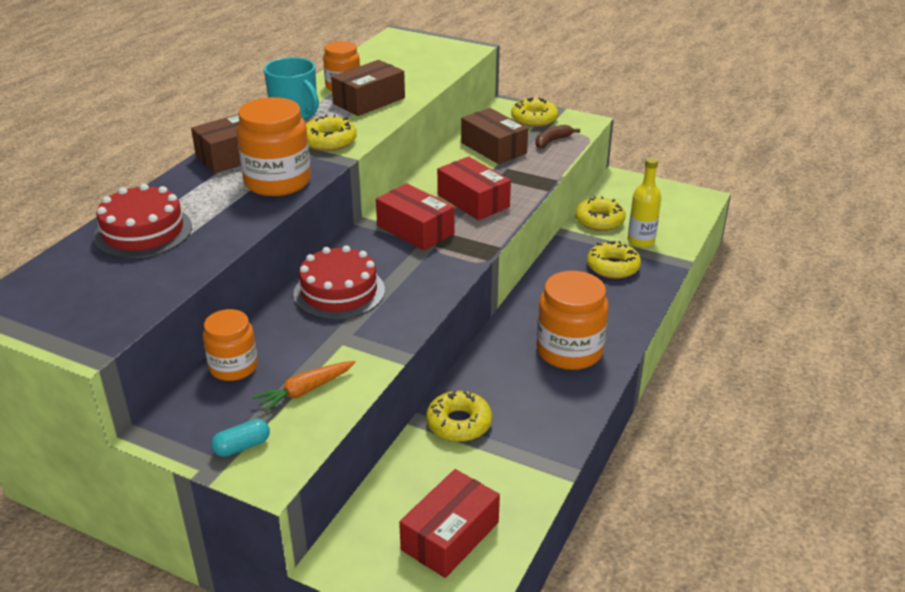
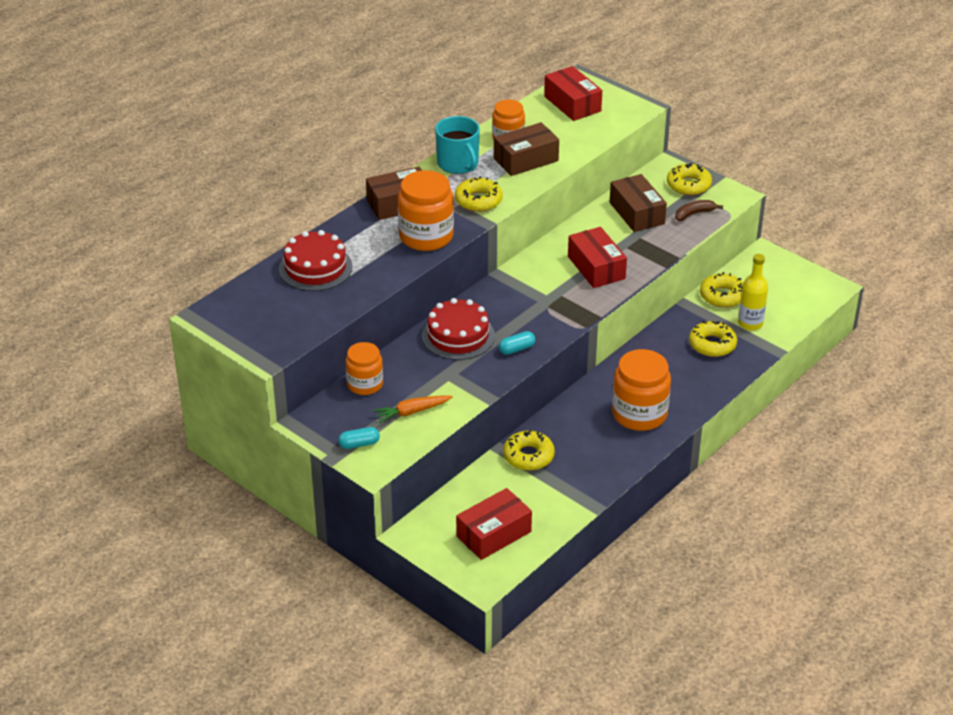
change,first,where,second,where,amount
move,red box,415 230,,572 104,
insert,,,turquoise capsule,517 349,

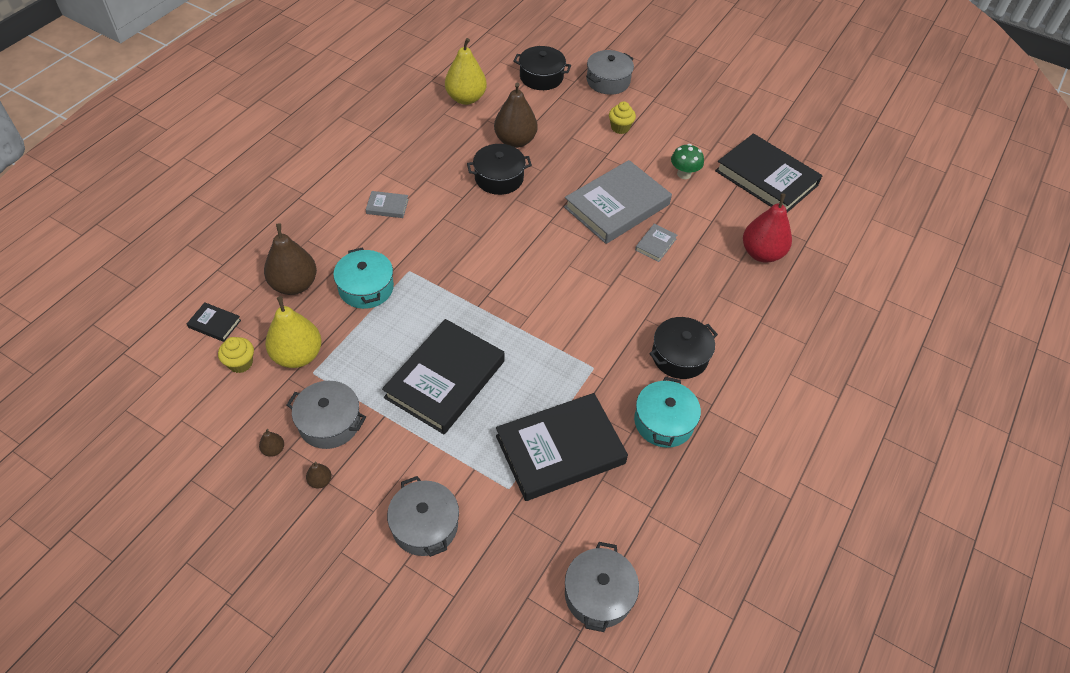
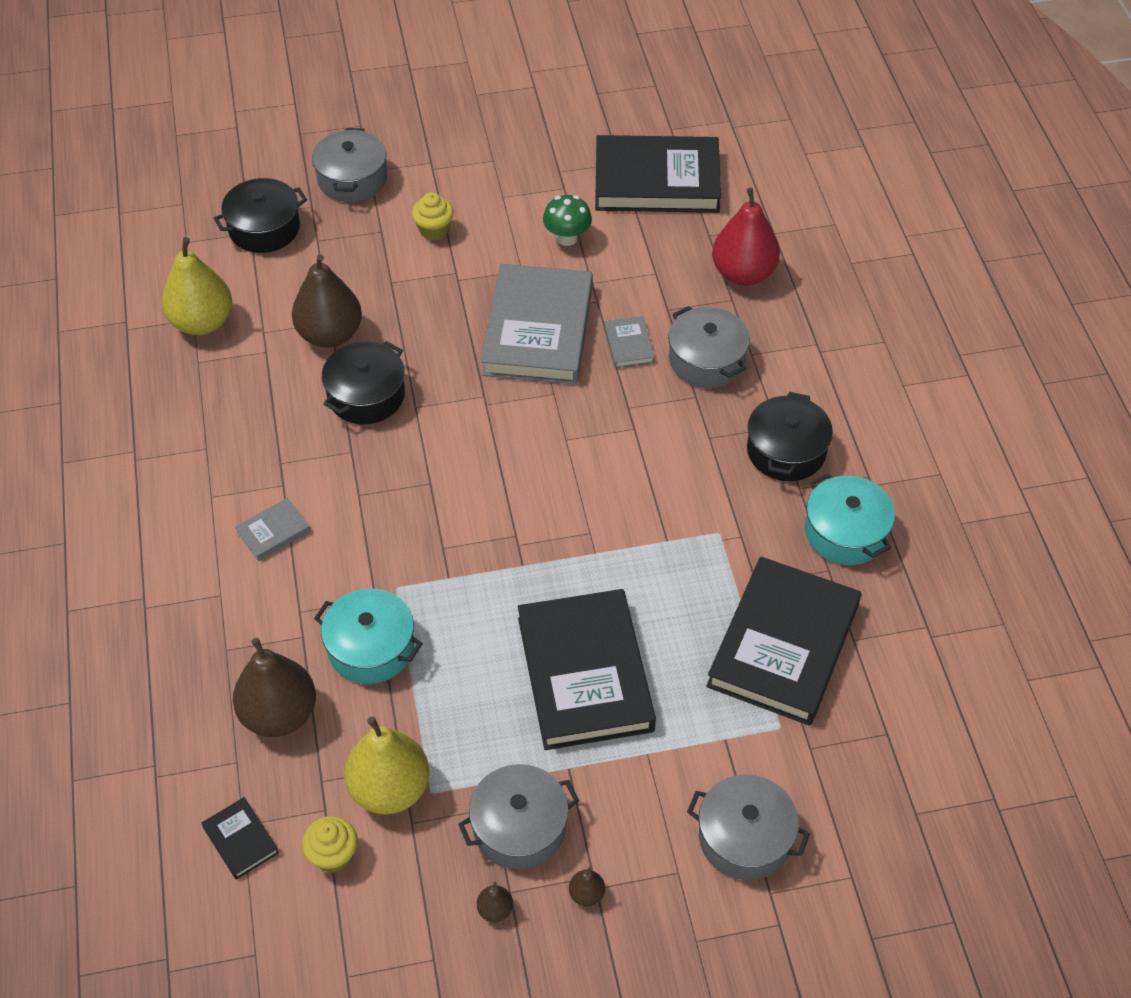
change,first,where,second,where,amount
rotate,black book,215 324,,240 840,75 degrees clockwise
move,grey pot,598 594,,706 360,

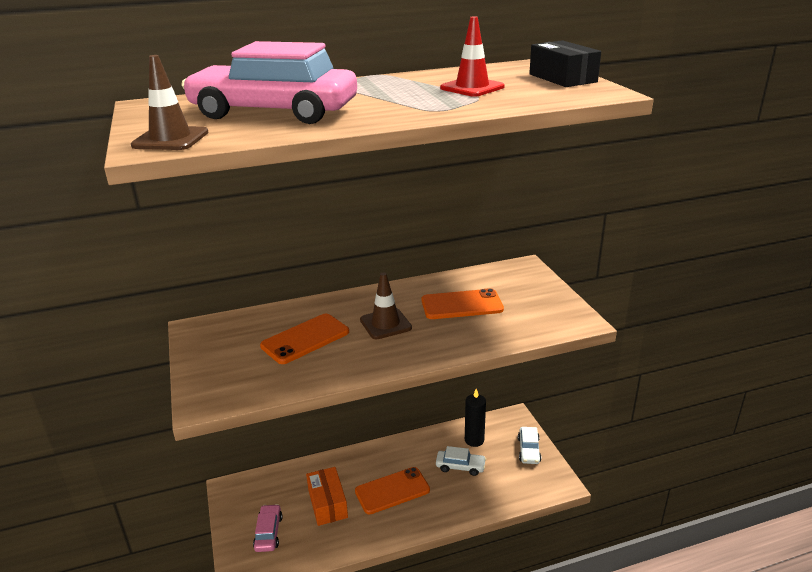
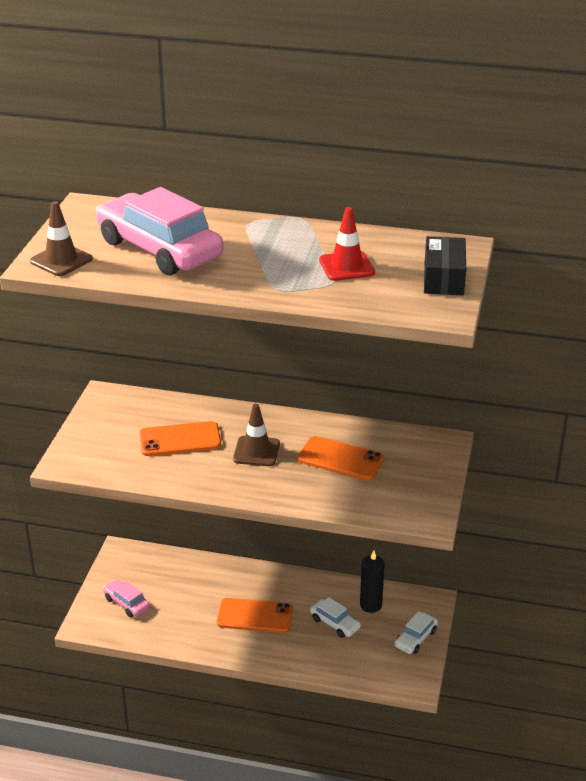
change,first,where,second,where,amount
rotate,pink car,268 533,,126 603,75 degrees counterclockwise
delete,orange box,327 503,,,

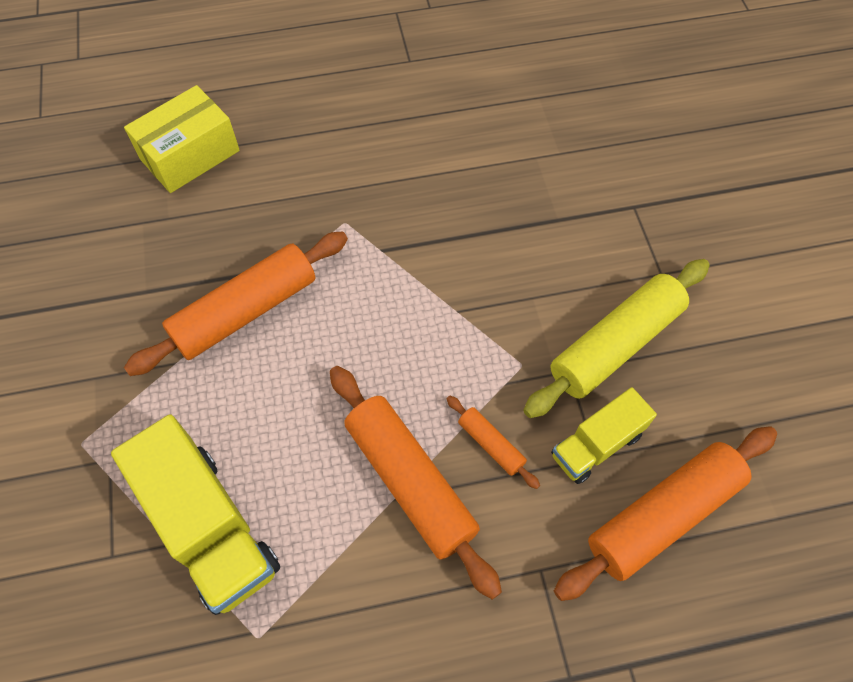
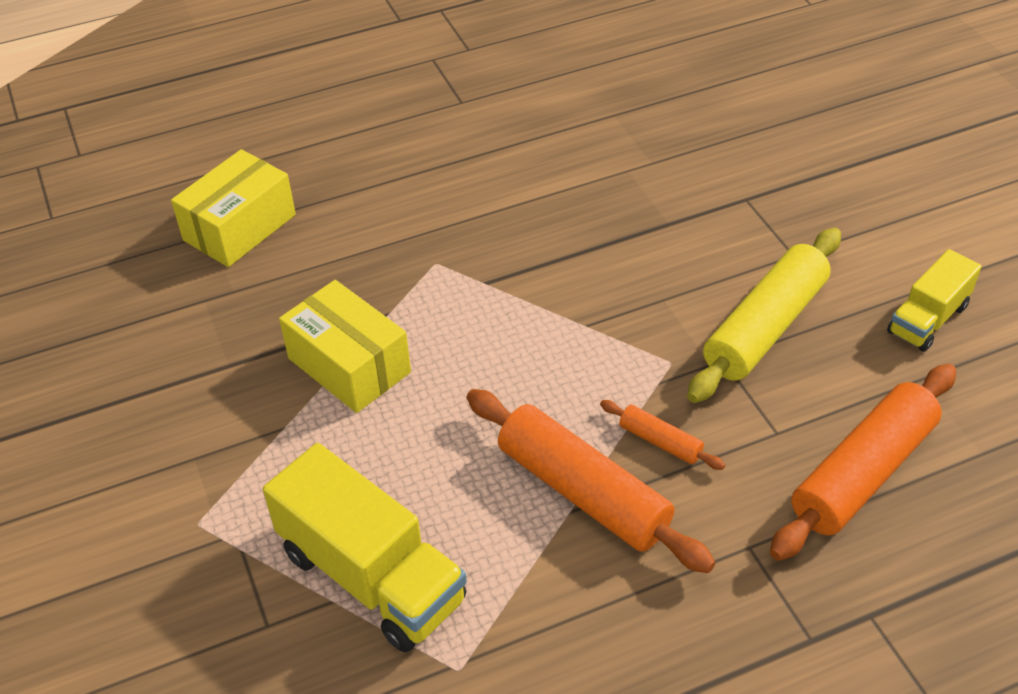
change,first,where,second,where,amount
replace,orange rolling pin,245 311,yellow box,349 365,
move,yellow truck,596 445,,927 319,

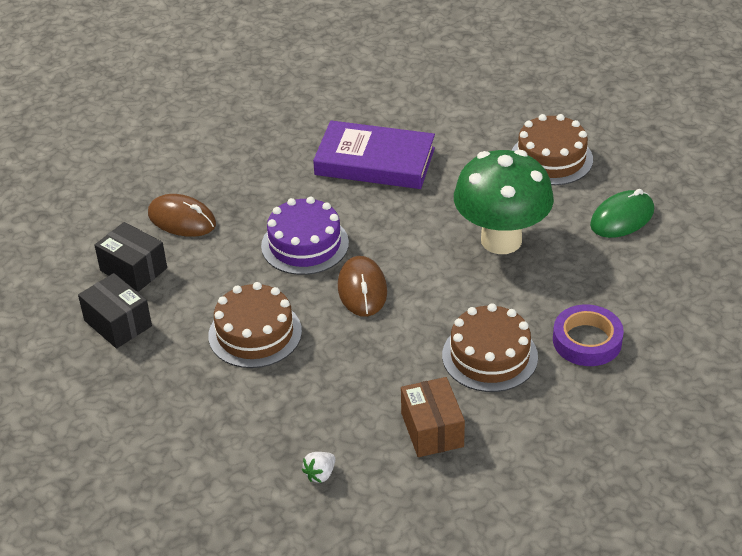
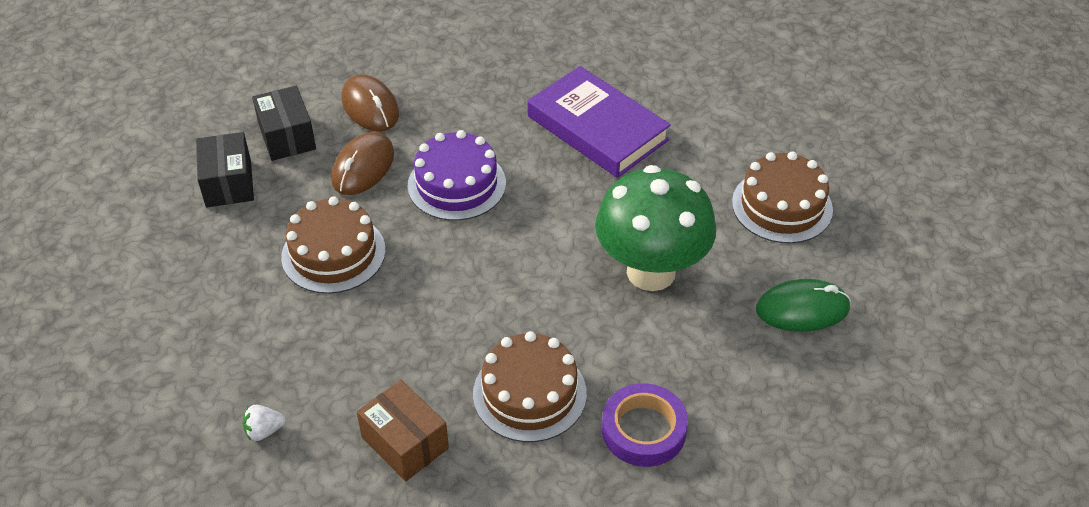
change,first,where,second,where,amount
move,brown mouse,362 289,,363 167,
rotate,brown box,432 430,,405 443,60 degrees counterclockwise

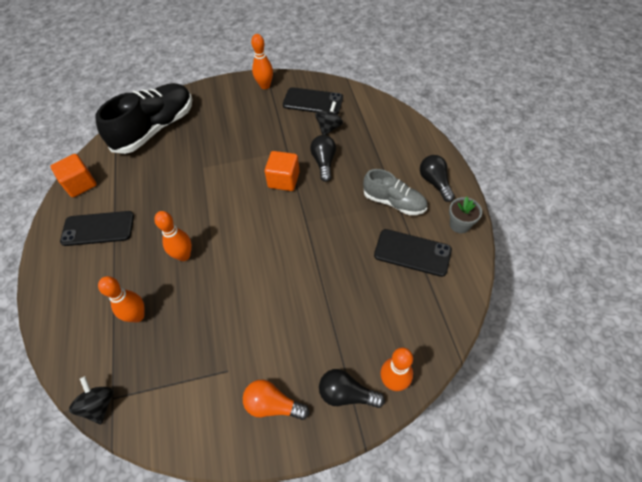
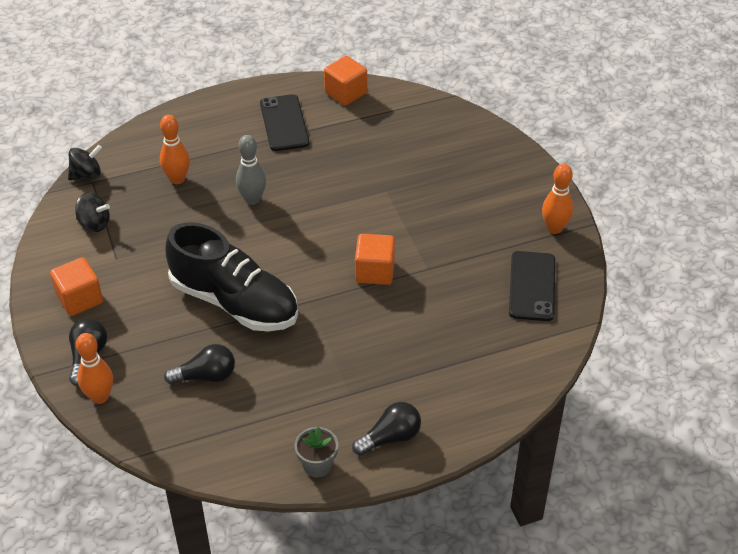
change,first,where,second,where,amount
move,black shoe,155 129,,234 302,
recolor,orange bowling pin,184 255,grey bowling pin,252 199,
replace,orange light bulb,273 405,orange cube,79 299,
move,black light bulb,324 162,,205 376,
move,black spinning top,329 128,,94 224,
delete,grey shoe,394 202,,,
delete,black phone,412 253,,,

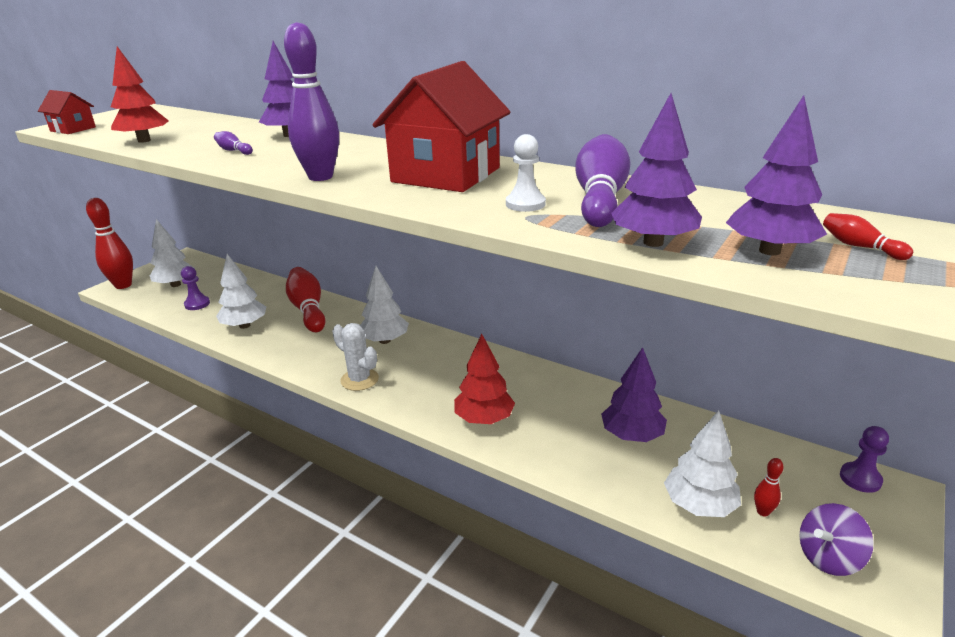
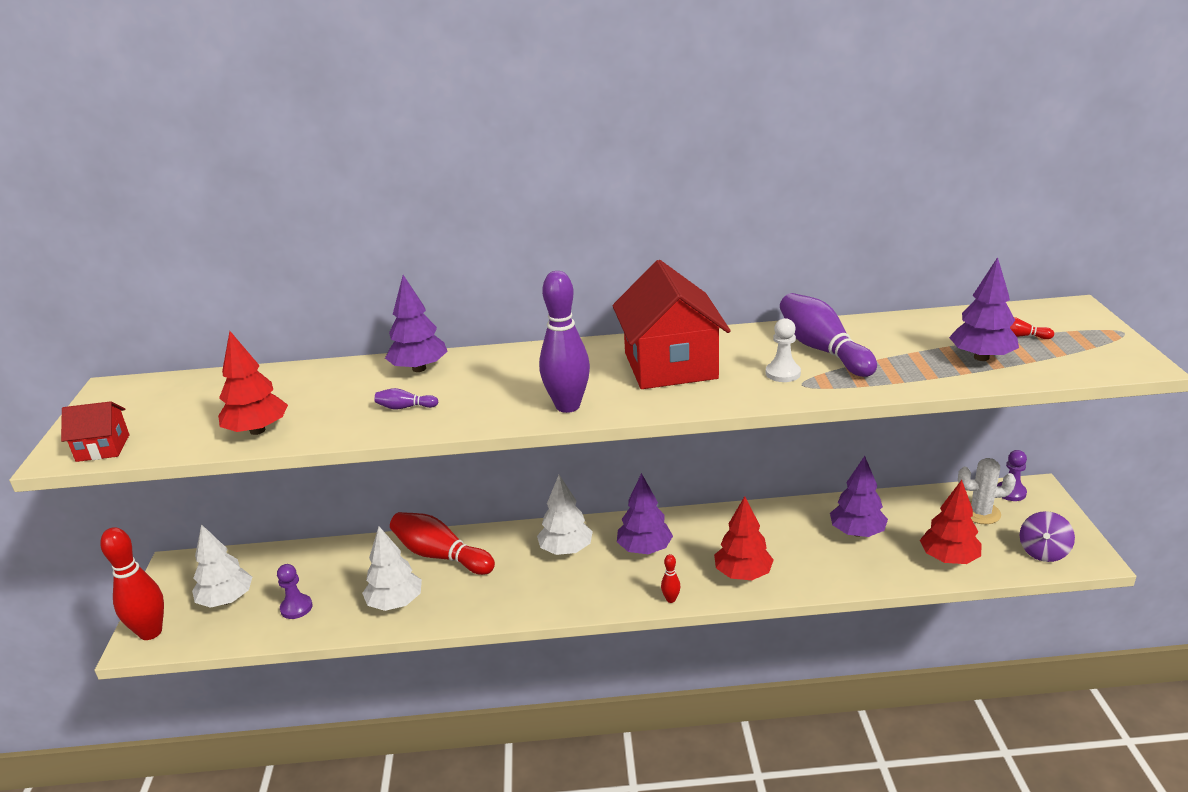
change,first,where,second,where,amount
move,white cactus,359 380,,980 513,
move,purple tree,653 242,,644 549,
recolor,white tree,699 505,red tree,948 559,
move,red bowling pin,763 512,,671 599,

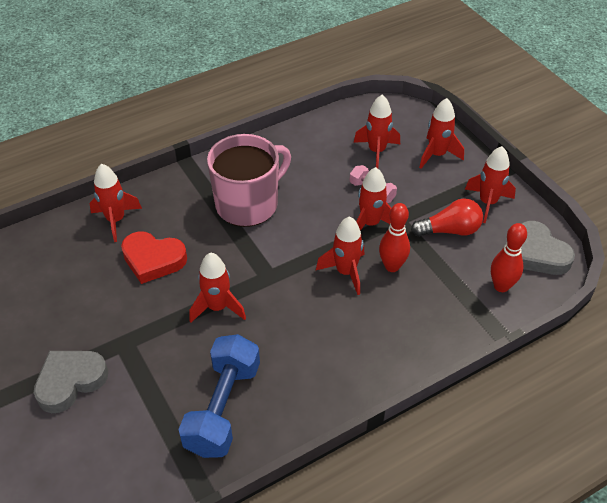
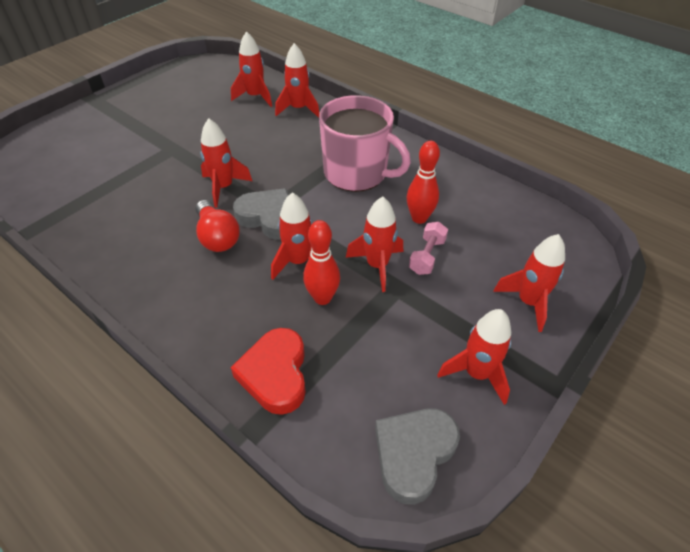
change,first,where,second,where,amount
move,grey heart,70 382,,269 218,
move,red heart,153 260,,275 374,
delete,blue dumbbell,223 408,,,
move,red rocket,376 151,,255 97,
move,red light bulb,450 230,,217 237,
move,red bowling pin,501 286,,419 218,

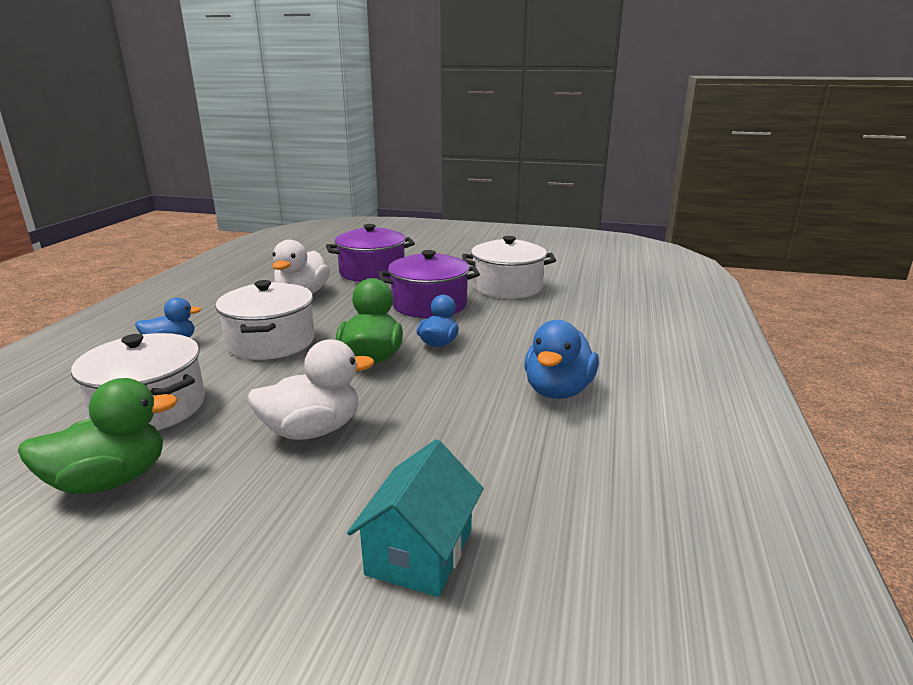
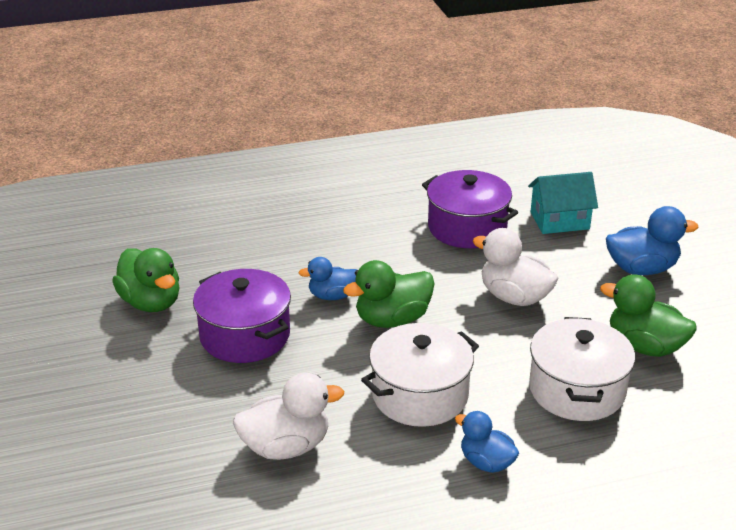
change,first,where,second,where,amount
move,purple pot,372 272,,467 227,
replace,white pot,507 287,green duck,151 302,
move,blue duck,558 391,,641 269,

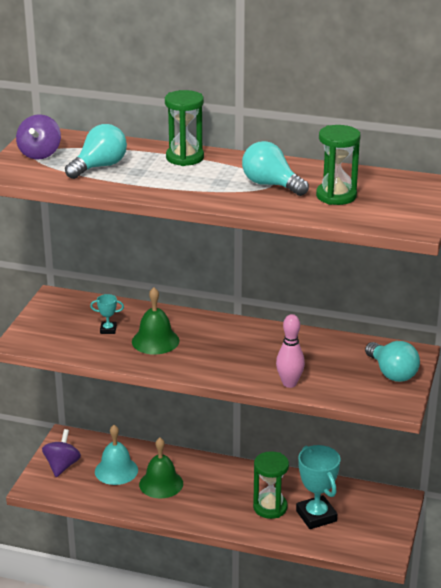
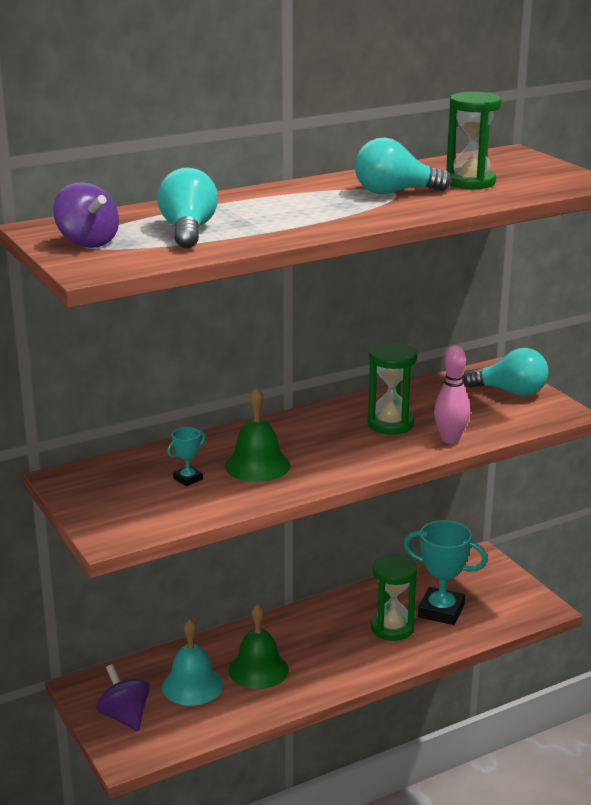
change,first,where,second,where,amount
move,green hourglass,185 158,,390 424,

